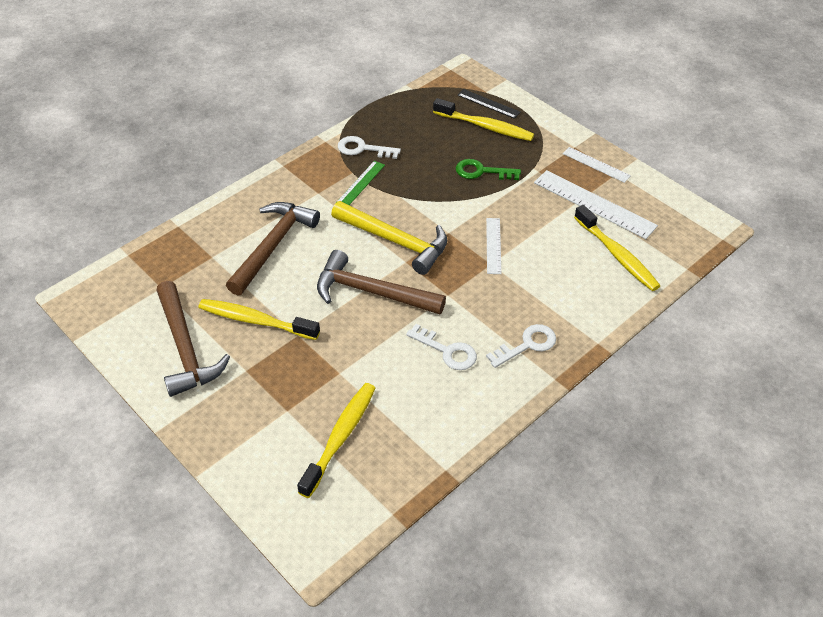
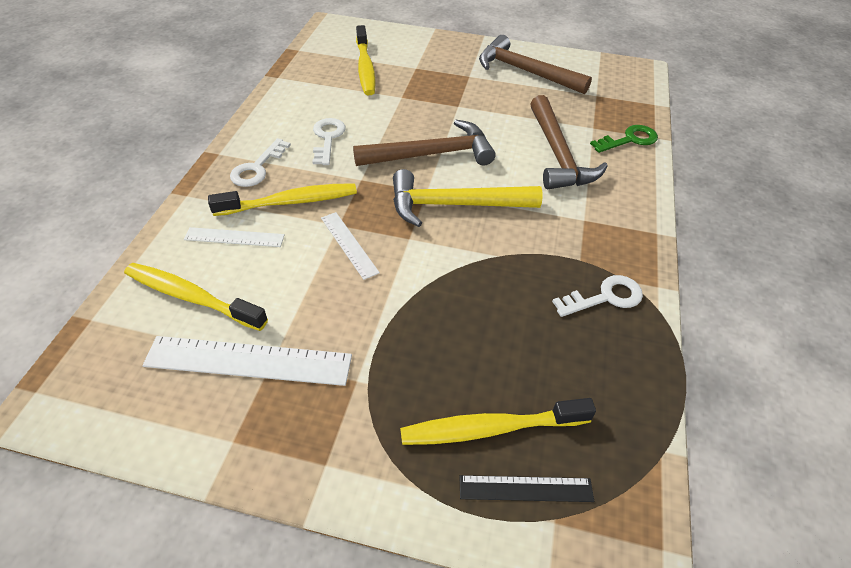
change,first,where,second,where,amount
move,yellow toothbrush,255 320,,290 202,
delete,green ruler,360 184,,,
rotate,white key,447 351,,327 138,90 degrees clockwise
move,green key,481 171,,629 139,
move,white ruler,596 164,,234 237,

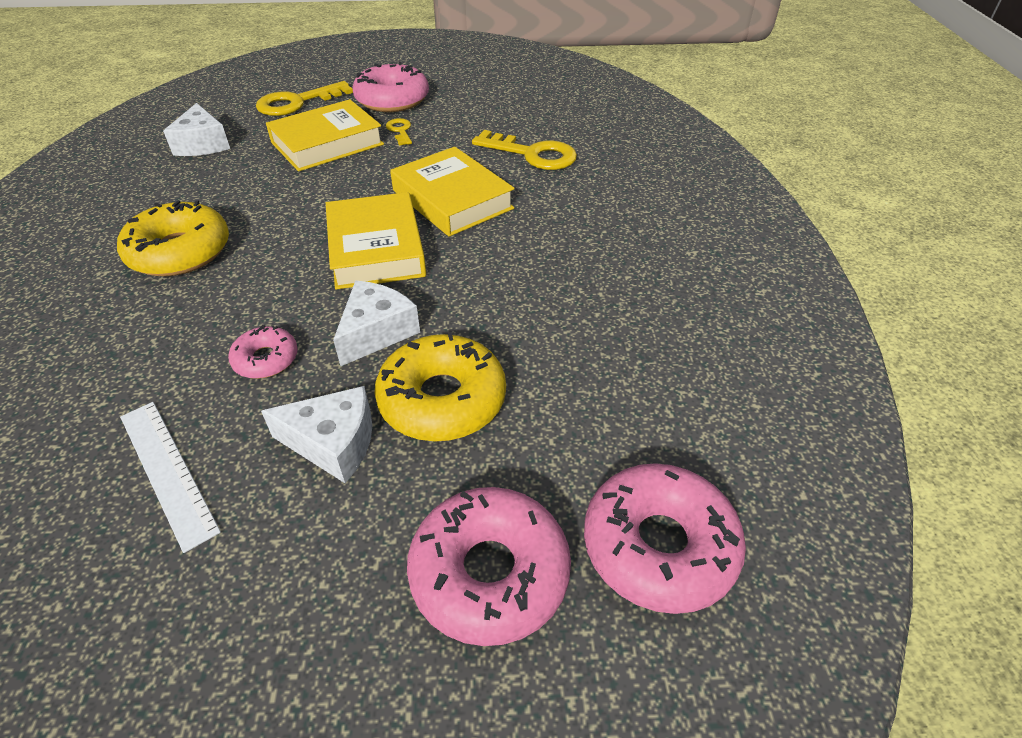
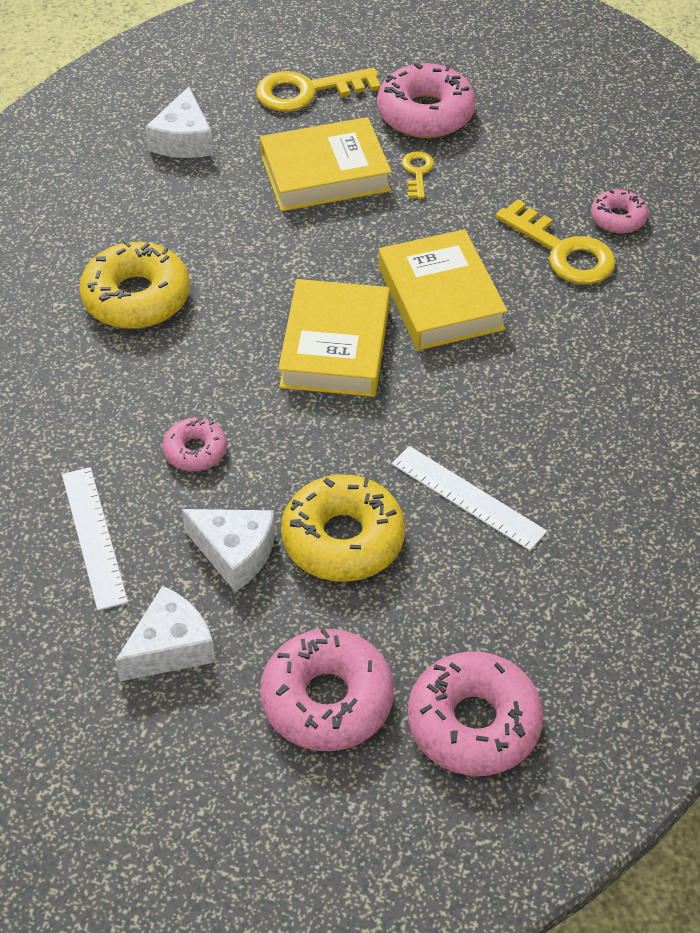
change,first,where,second,where,amount
move,white cheese,377 332,,170 647,
insert,,,white ruler,467 497,
insert,,,pink donut,618 218,

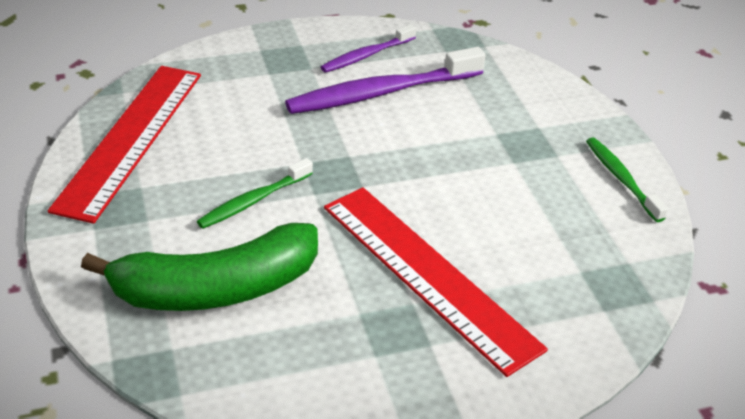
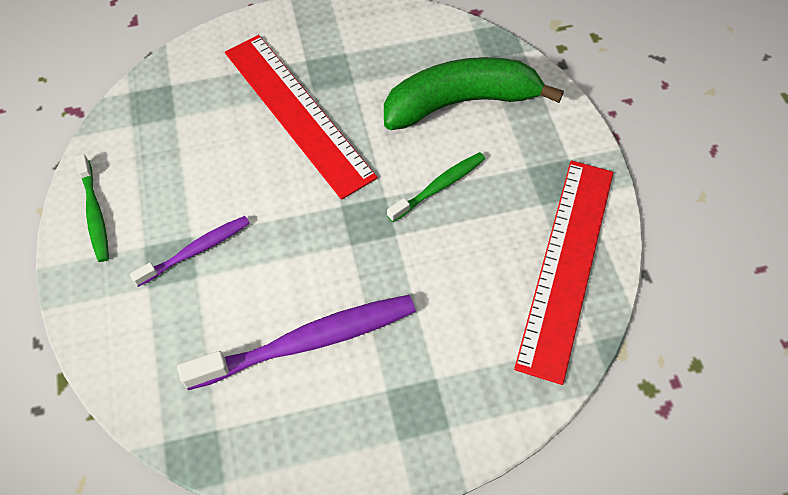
change,first,where,second,where,amount
move,purple toothbrush,366 55,,196 250,

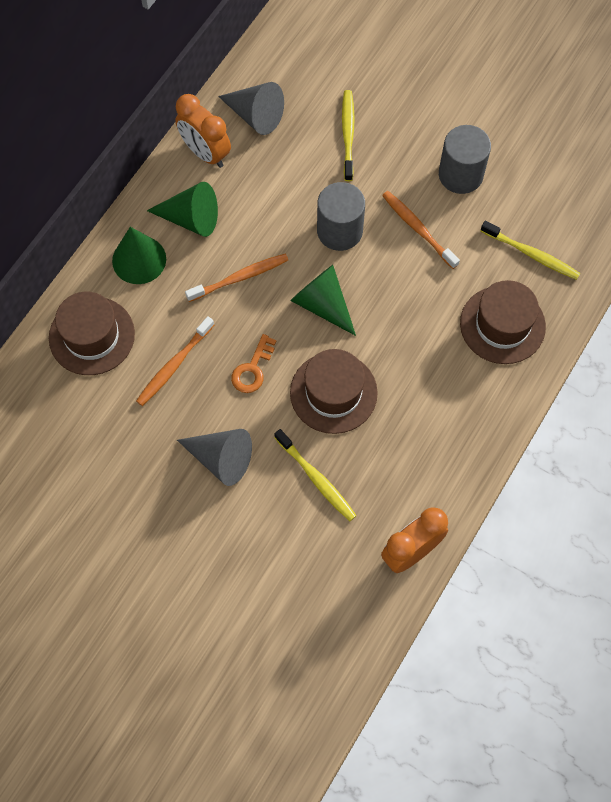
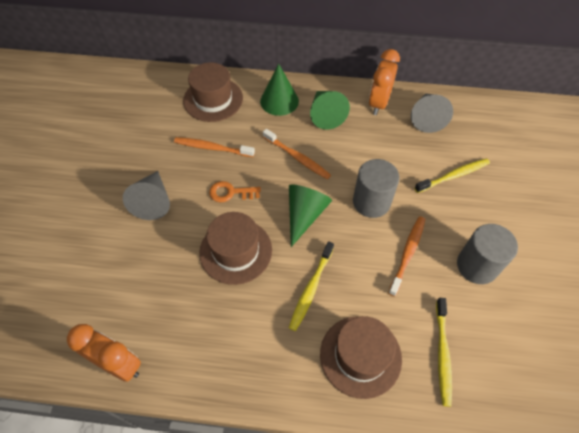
change,first,where,second,where,amount
move,yellow toothbrush,316 479,,311 289,

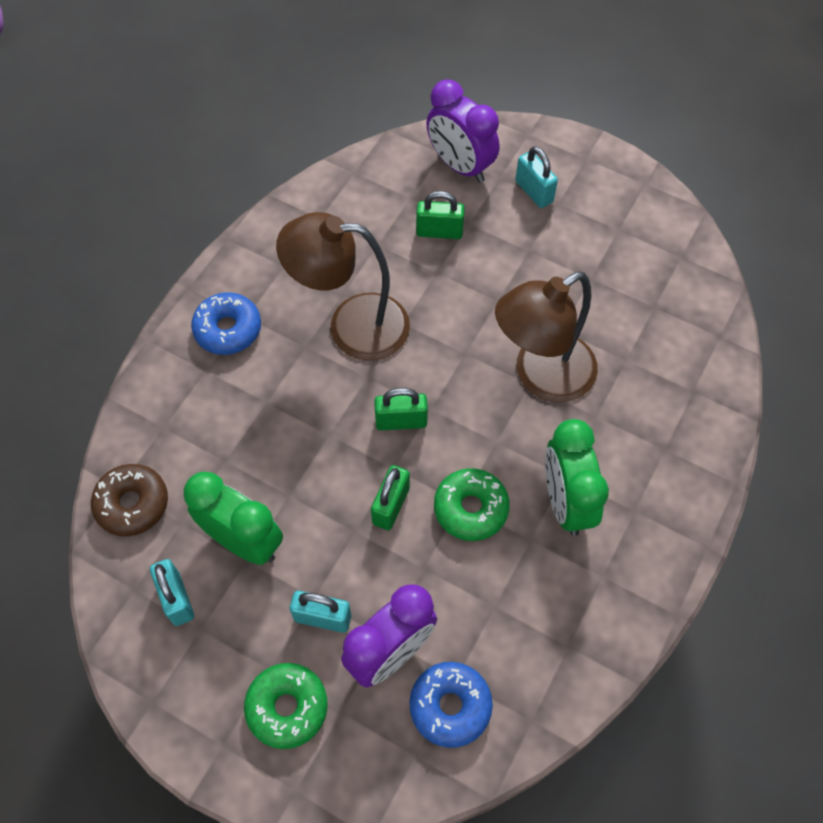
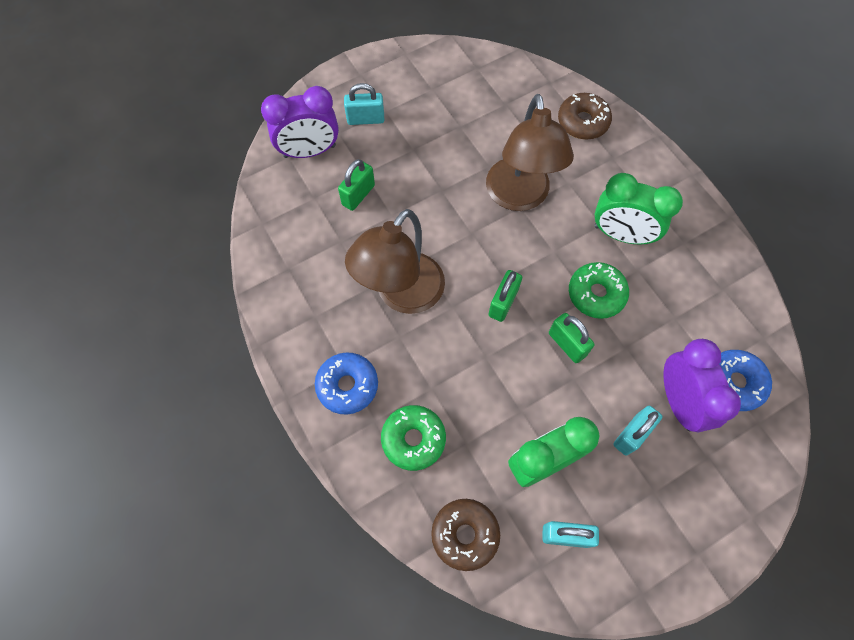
change,first,where,second,where,amount
move,green donut,287 707,,413 439,
insert,,,brown donut,582 122,

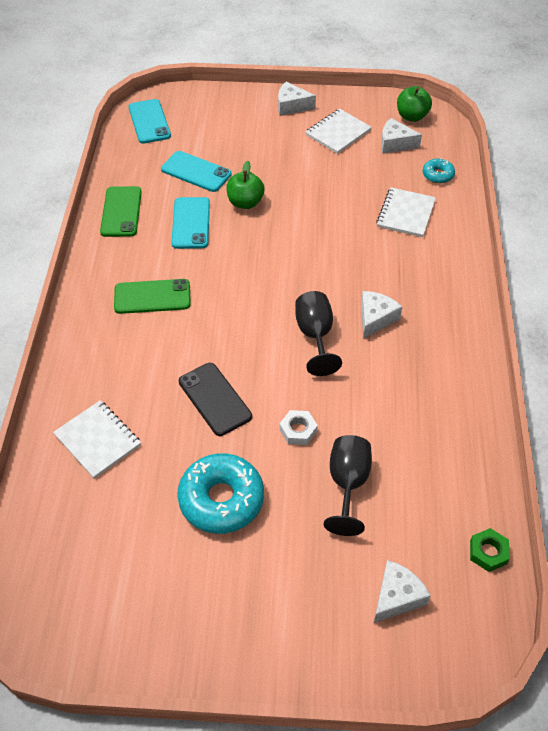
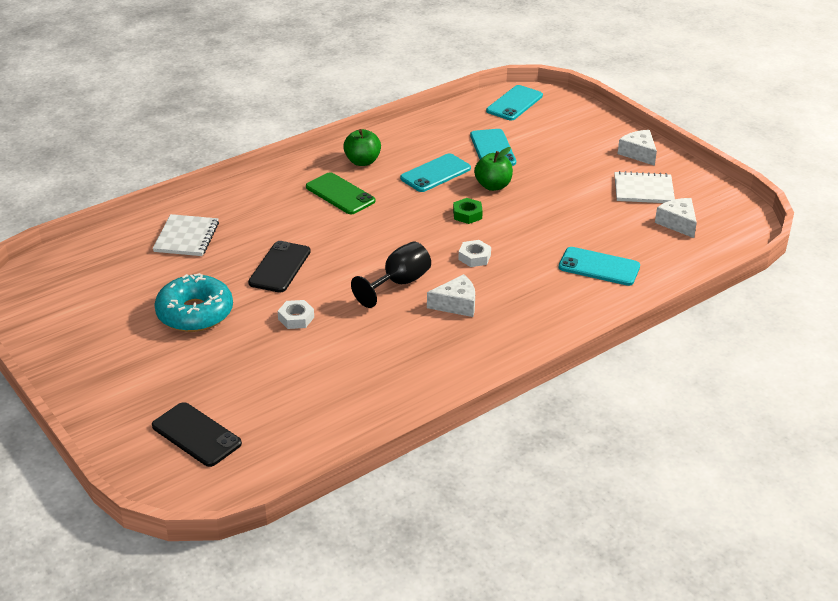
change,first,where,second,where,amount
delete,green phone,121 212,,,
delete,black goblet,348 484,,,
replace,white cheese,397 597,black phone,196 435,
replace,white notebook,406 214,turquoise phone,599 267,
move,green apple,412 116,,362 161,
delete,turquoise donut,438 175,,,
move,green nut,488 552,,467 214,
insert,,,white nut,474 257,

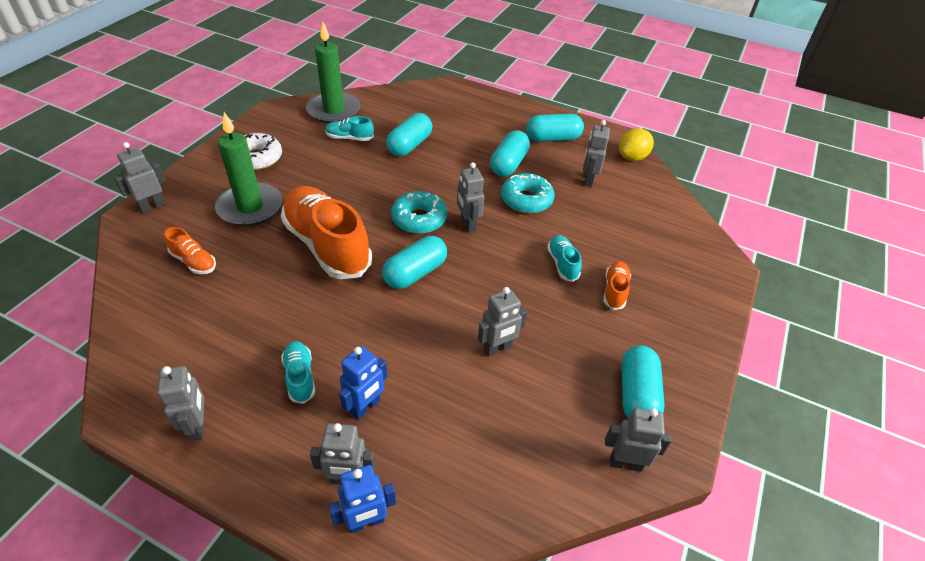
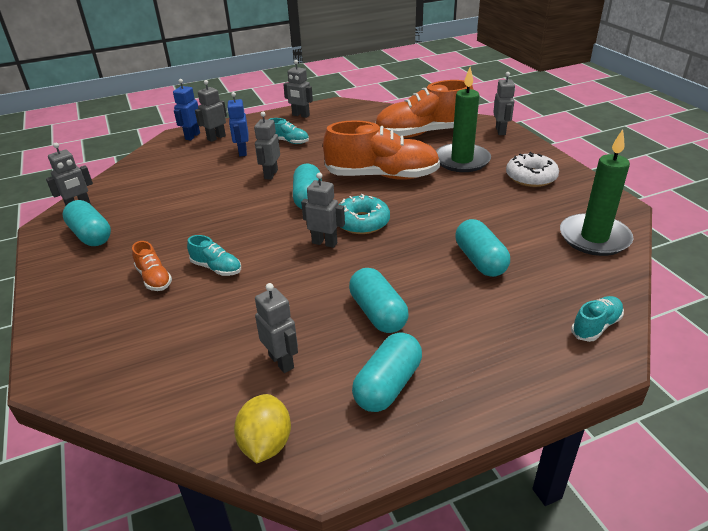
change,first,where,second,where,amount
resize,orange shoe,194 262,,423 133,x2.24
move,turquoise shoe,349 138,,596 326,
move,grey robot,497 348,,270 174,
delete,turquoise donut,526 200,,,

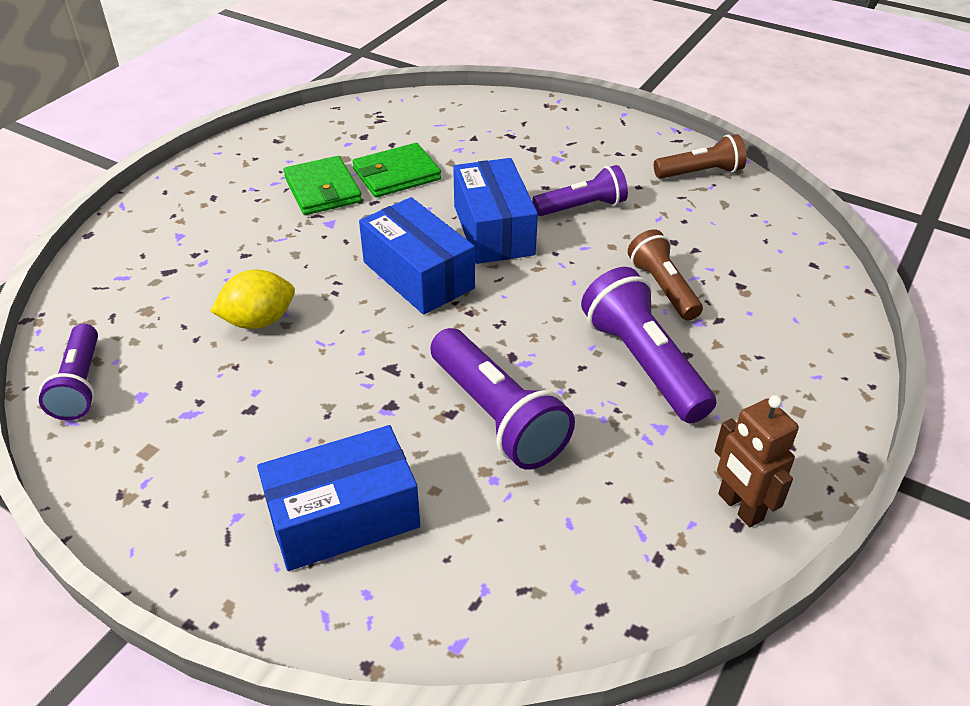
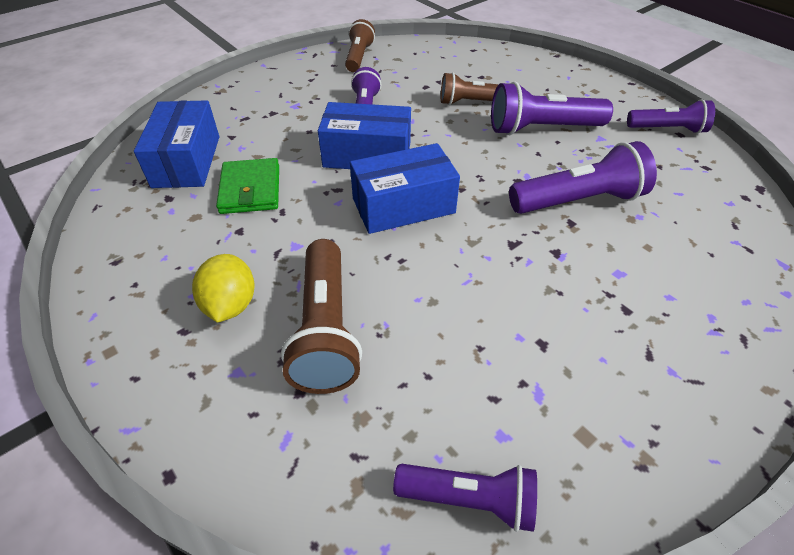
change,first,where,second,where,amount
move,yellow lemon,259 321,,231 304,
move,blue box,343 517,,187 161,
delete,green wallet,322 190,,,
replace,brown robot,739 507,purple flashlight,667 129,
insert,,,brown flashlight,325 330,

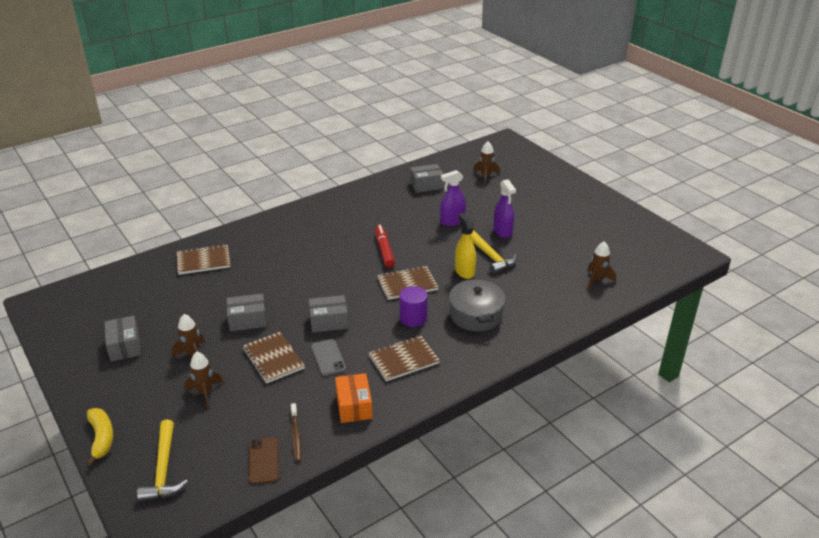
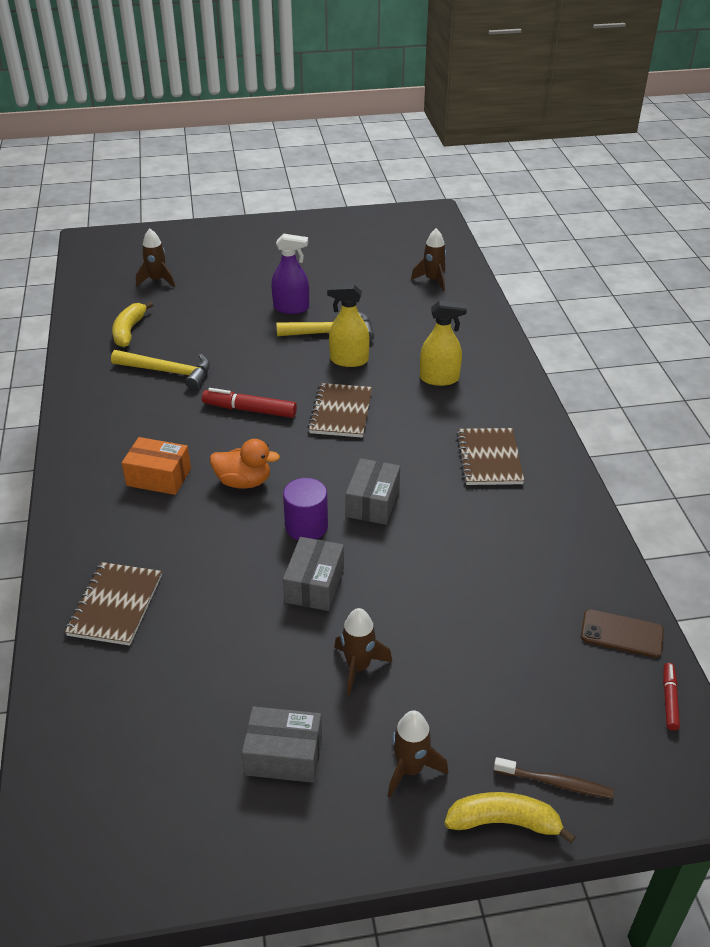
change,first,where,second,where,amount
move,yellow hammer,164 469,,168 372,
move,brown rocket,205 393,,410 769,
delete,brown notebook,273 359,,,
move,brown toothbrush,296 436,,555 783,
delete,grey phone,328 357,,,
move,orange box,354 406,,159 477,
move,purple cylinder,413 318,,306 526,
replace,grey box,426 185,yellow banana,129 331,
delete,purple spray bottle,452 221,,,
replace,grey pot,476 315,yellow spray bottle,439 378,
insert,,,orange duck,244 482,
insert,,,red marker,669 699,

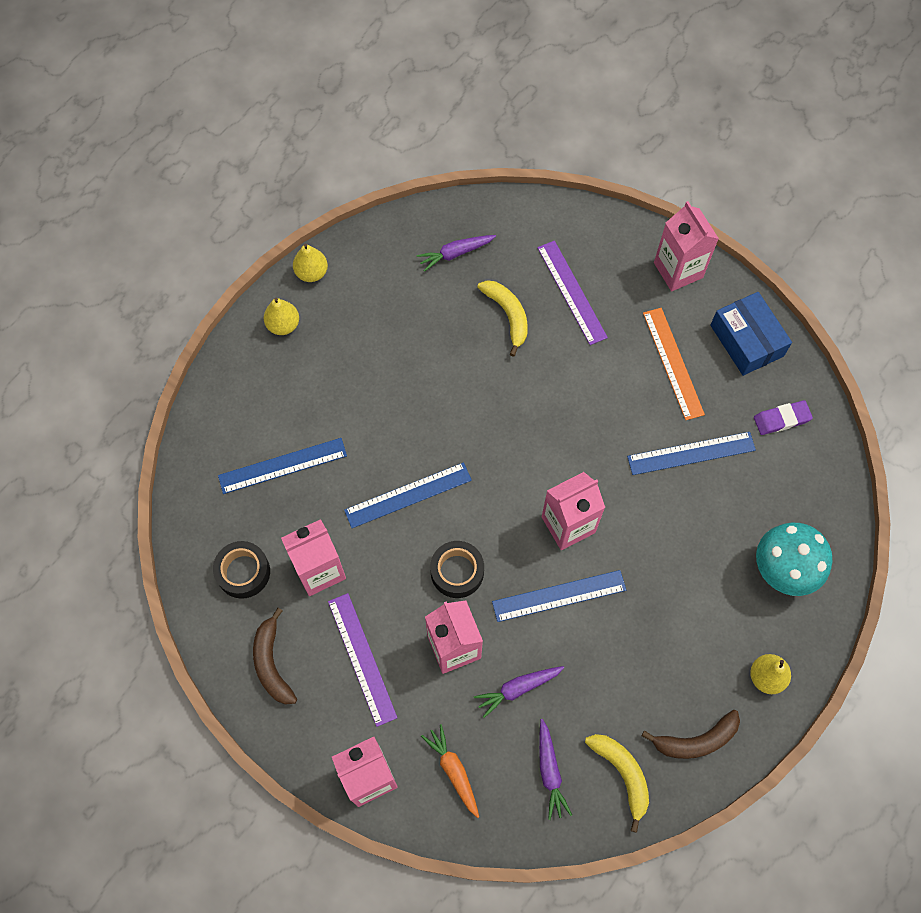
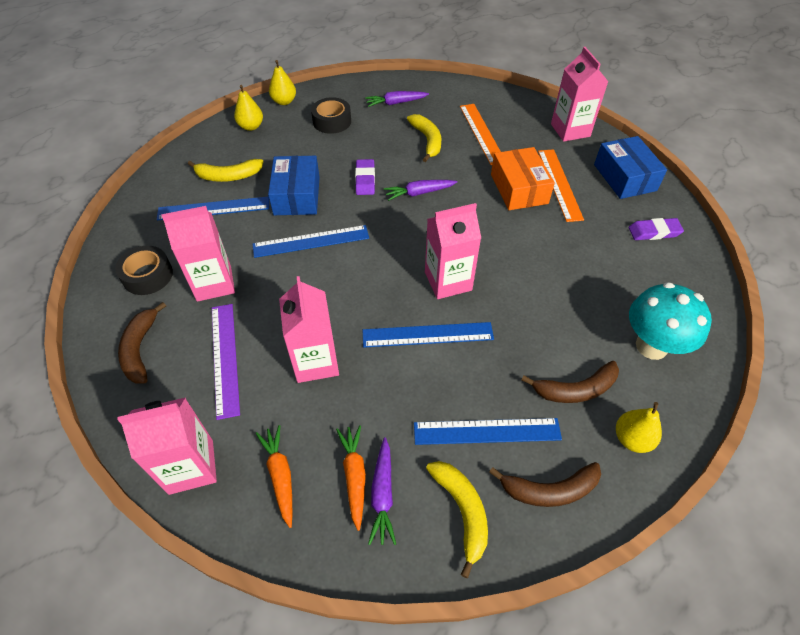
change,first,where,second,where,amount
move,black tape,457 572,,332 121,
move,purple carrot,517 689,,419 193,
recolor,purple ruler,571 292,orange ruler,481 133,
move,blue ruler,691 453,,487 431,
insert,,,yellow banana,228 176,
insert,,,blue box,297 195,
insert,,,orange carrot,354 476,
insert,,,purple eraser,365 180,
insert,,,orange box,519 189,
insert,,,brown banana,575 389,

